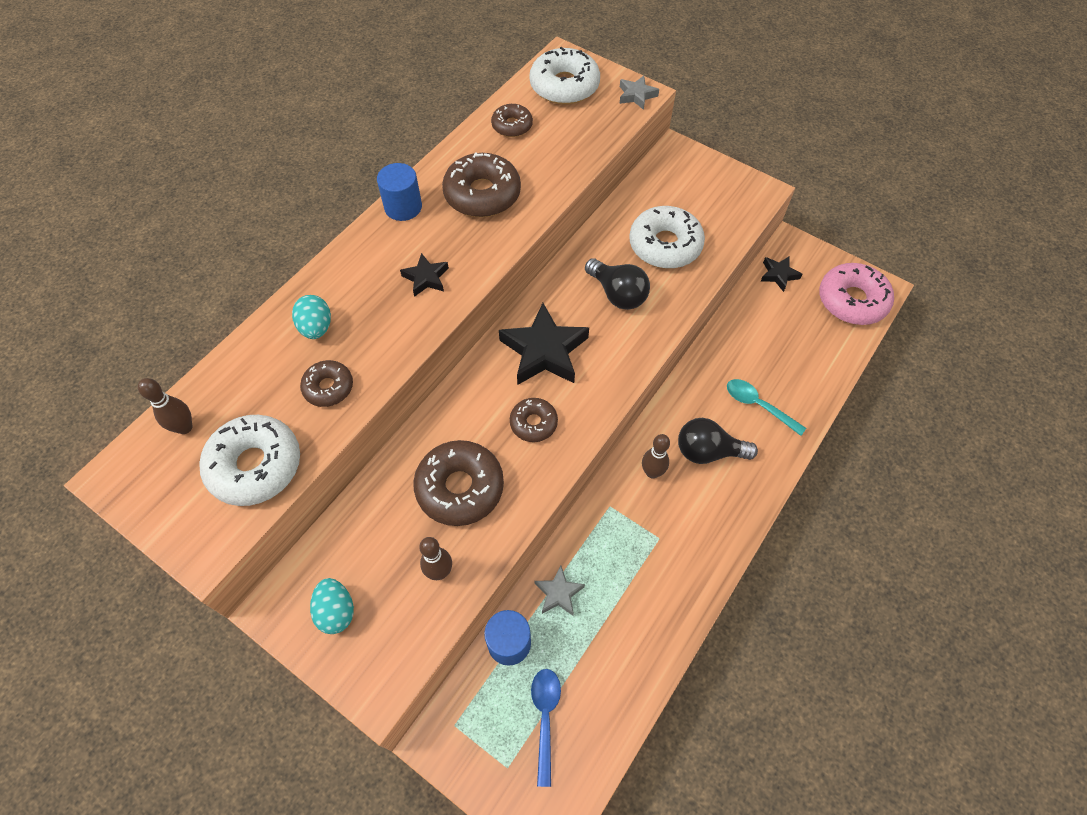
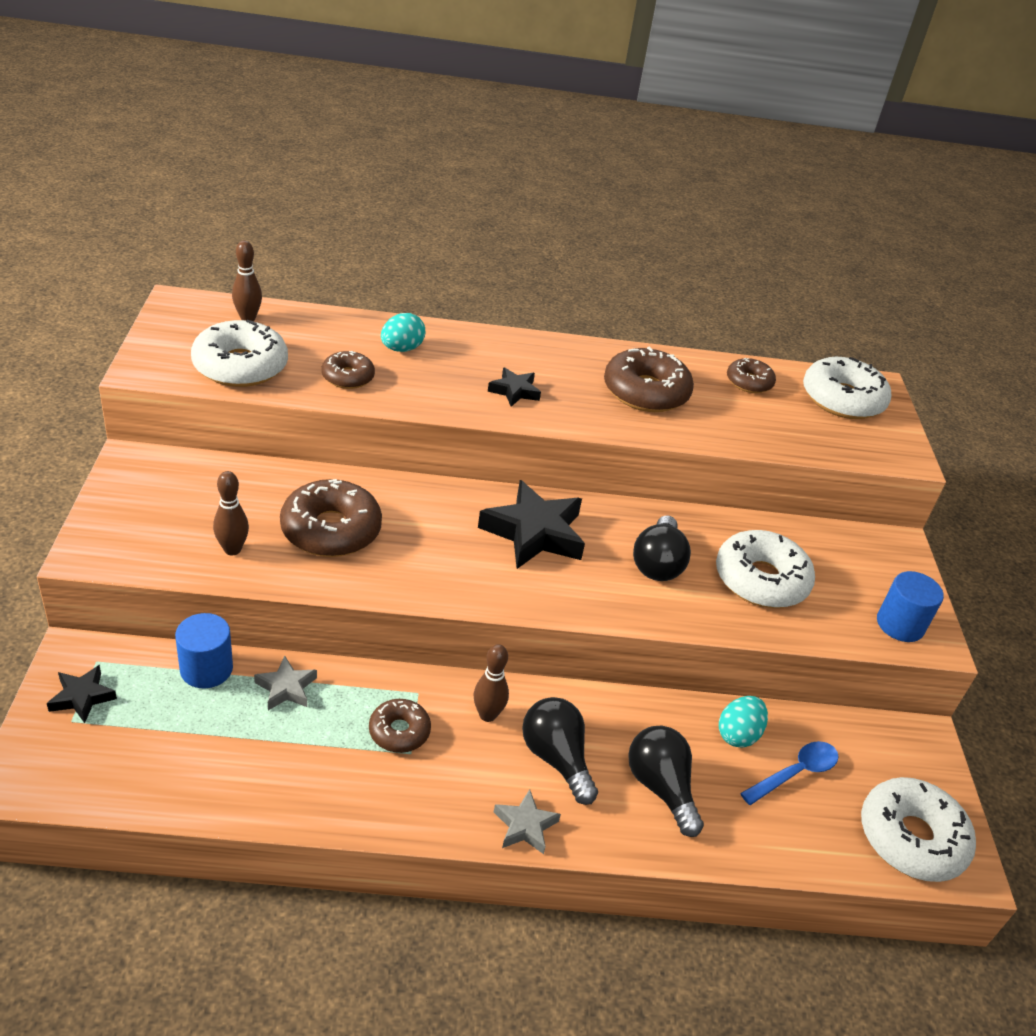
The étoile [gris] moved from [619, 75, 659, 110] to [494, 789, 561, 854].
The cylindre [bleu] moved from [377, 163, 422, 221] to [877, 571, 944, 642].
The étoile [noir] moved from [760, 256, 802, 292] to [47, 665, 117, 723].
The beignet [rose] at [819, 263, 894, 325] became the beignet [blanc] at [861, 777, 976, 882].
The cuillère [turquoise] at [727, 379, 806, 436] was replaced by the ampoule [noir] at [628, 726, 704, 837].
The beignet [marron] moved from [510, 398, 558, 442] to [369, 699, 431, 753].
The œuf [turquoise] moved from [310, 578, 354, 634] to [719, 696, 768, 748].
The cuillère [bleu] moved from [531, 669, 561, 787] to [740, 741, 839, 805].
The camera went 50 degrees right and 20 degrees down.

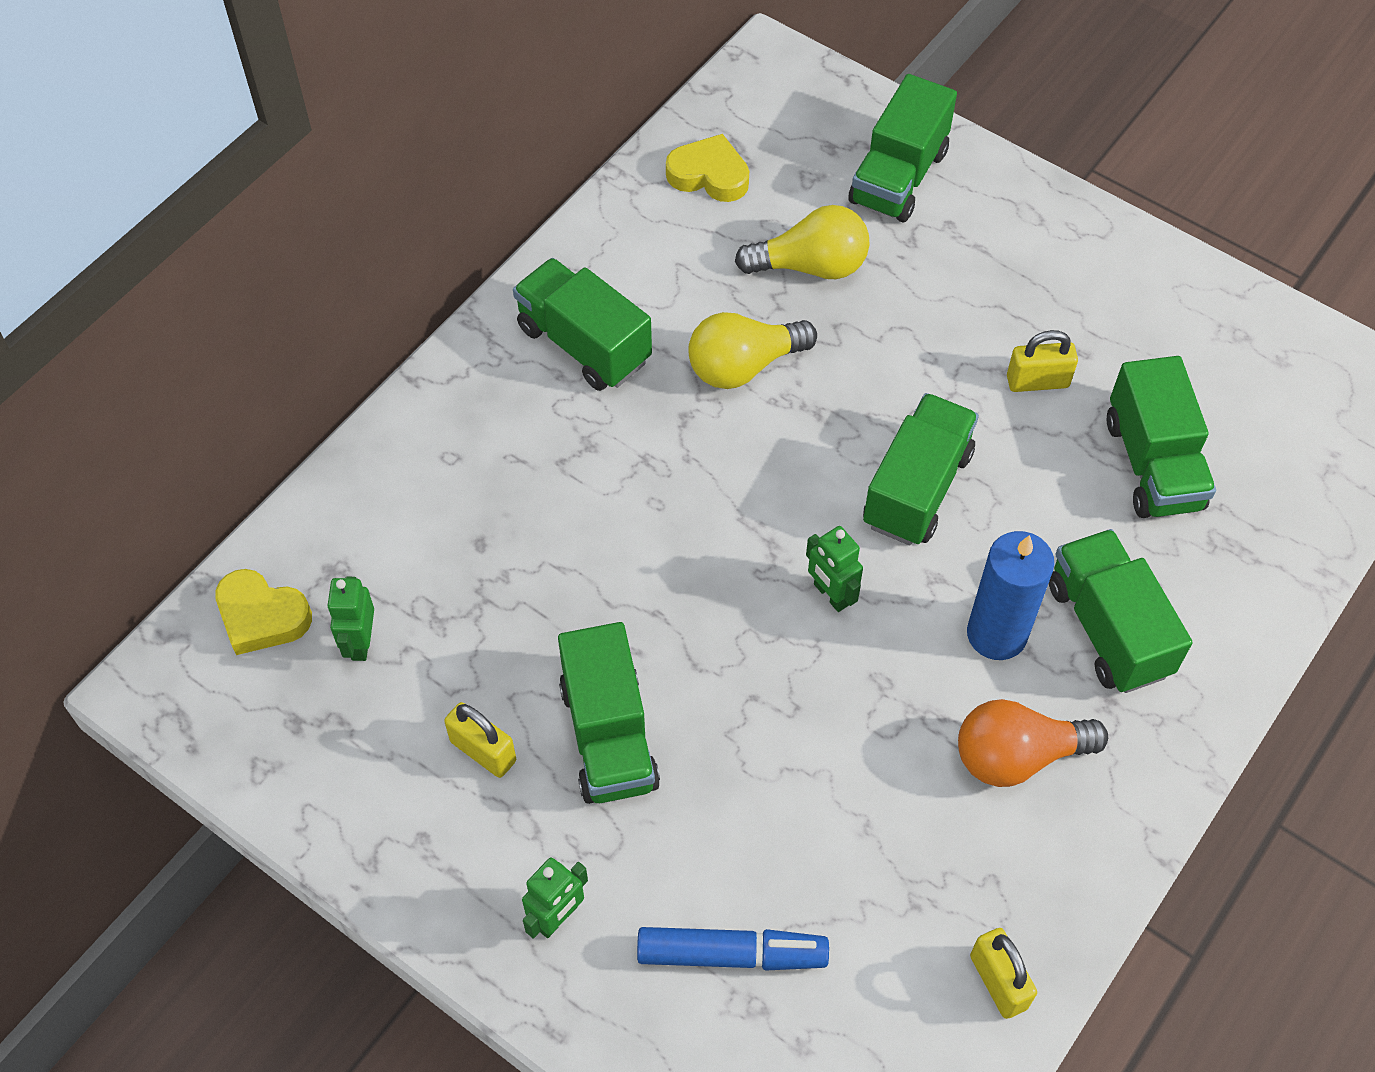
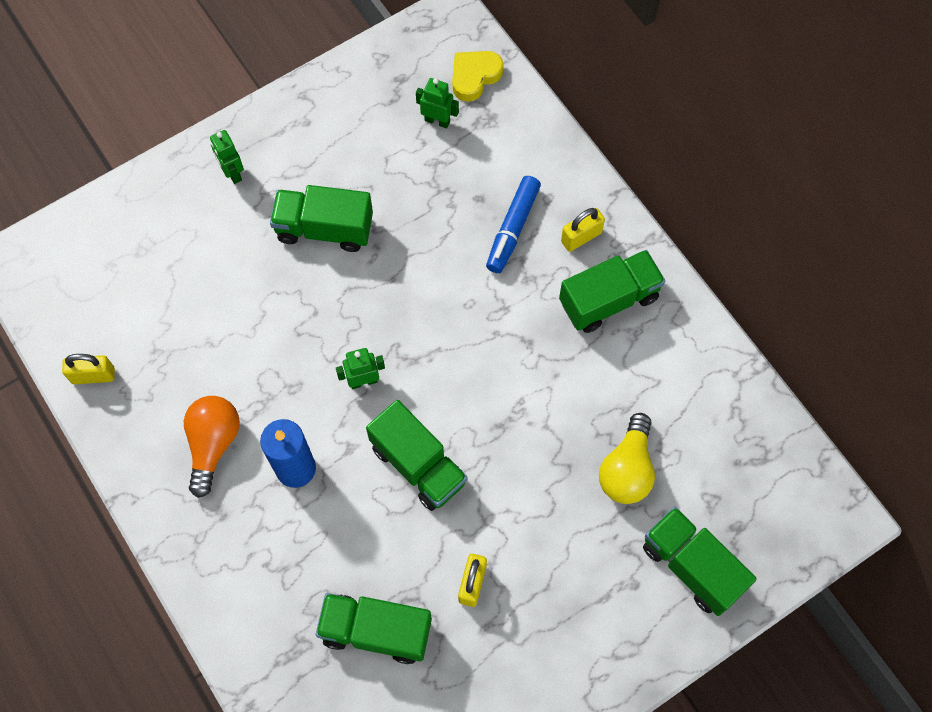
The cœur [jaune] at [666, 134, 749, 202] disappeared.
The ampoule [jaune] at [688, 312, 817, 389] disappeared.
The camion [vert] at [1049, 529, 1193, 693] disappeared.
The cadenas [jaune] moved from [444, 702, 516, 778] to [561, 208, 605, 252].
The feutre [bleu] moved from [637, 927, 829, 971] to [486, 176, 541, 273].
The camera went 110 degrees right and 10 degrees up.

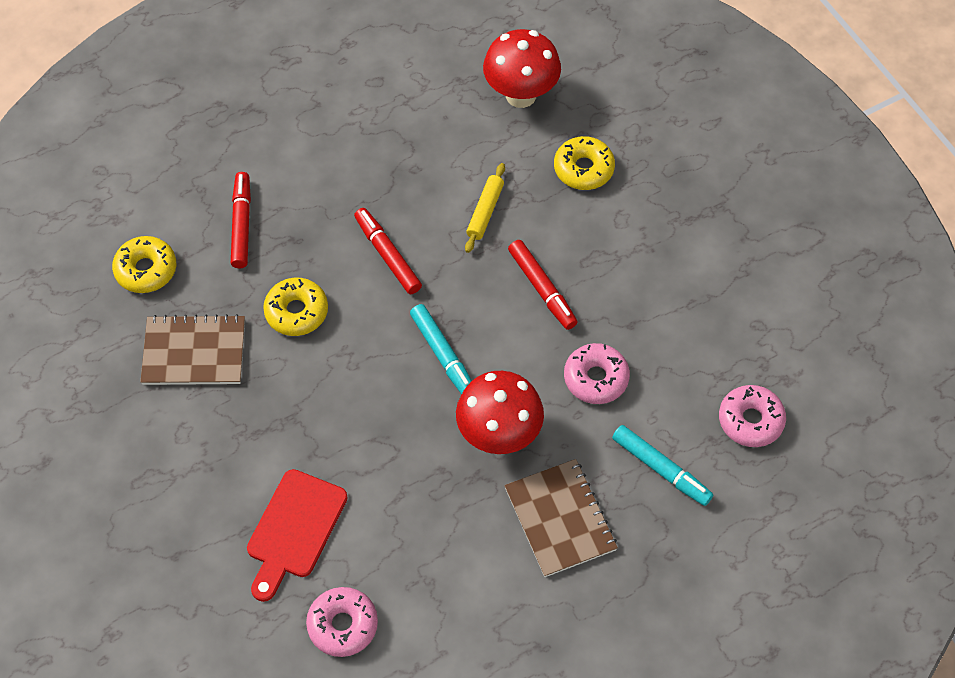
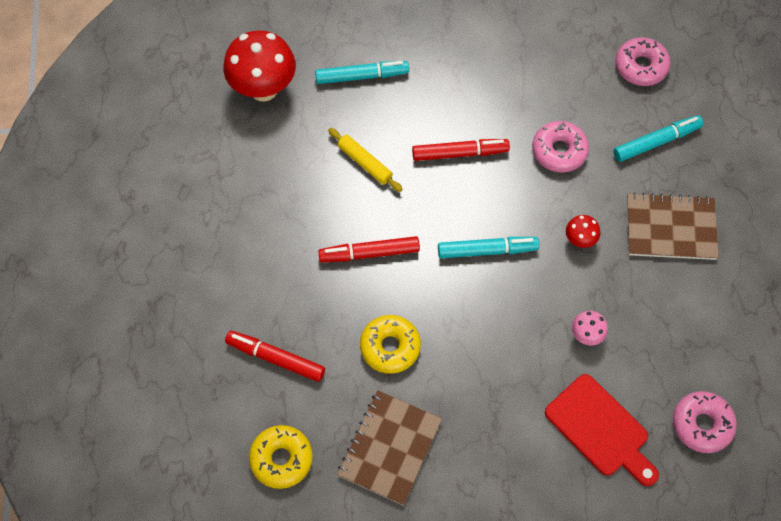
The beignet [jaune] at [554, 136, 615, 190] was replaced by the feutre [turquoise] at [315, 61, 409, 84].
The champignon [rouge] at [456, 371, 544, 454] changed to 0.46 times the size.
The champignon [rose] at [572, 311, 608, 346] appeared.
The camera went 65 degrees left and 5 degrees up.

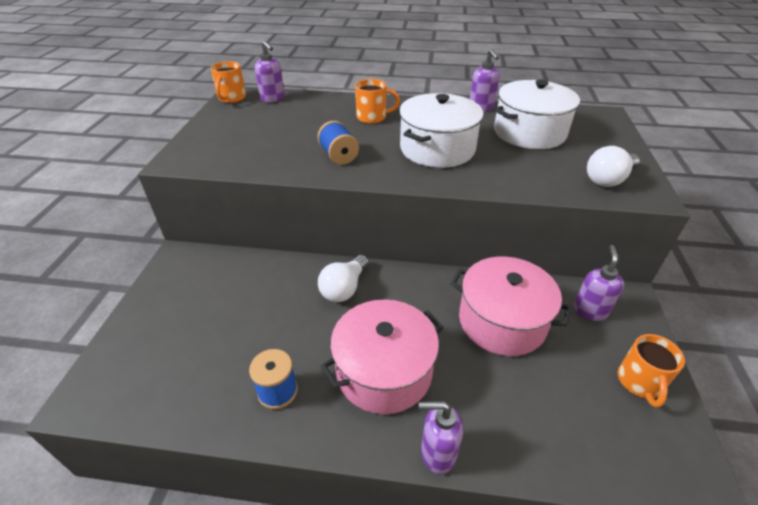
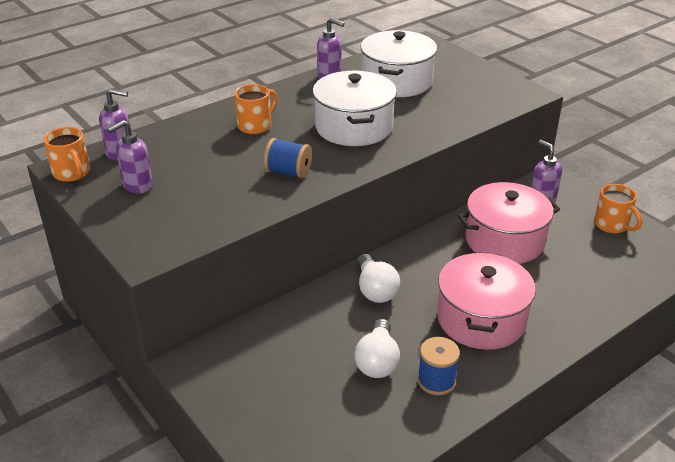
The ampoule [blanc] moved from [587, 146, 640, 187] to [354, 319, 400, 378].
The distributeur de savon [violet] moved from [419, 401, 463, 474] to [107, 120, 153, 194].
The camera went 45 degrees left and 5 degrees down.

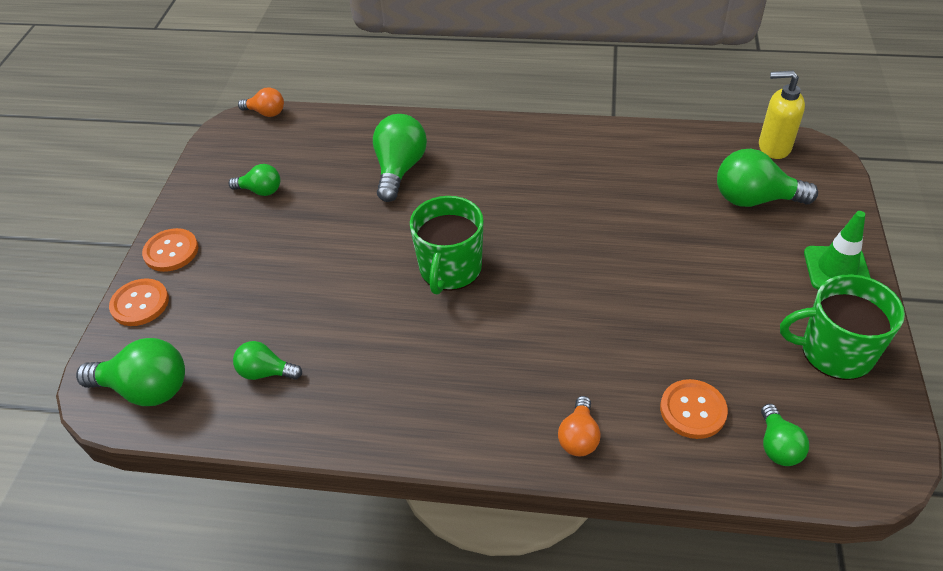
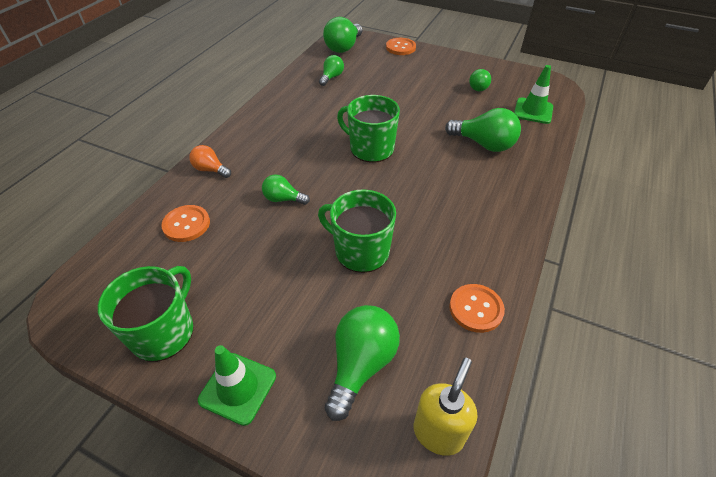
The ampoule [orange] at [238, 87, 284, 117] disappeared.
The bouton [orange] moved from [142, 228, 198, 272] to [449, 284, 505, 333].
The ampoule [vert] moved from [761, 404, 809, 466] to [262, 175, 310, 205].
The cône de chantier [vert] at [514, 65, 553, 124] appeared.
The tasse [vert] at [318, 190, 396, 273] appeared.
The camera went 105 degrees right and 0 degrees up.

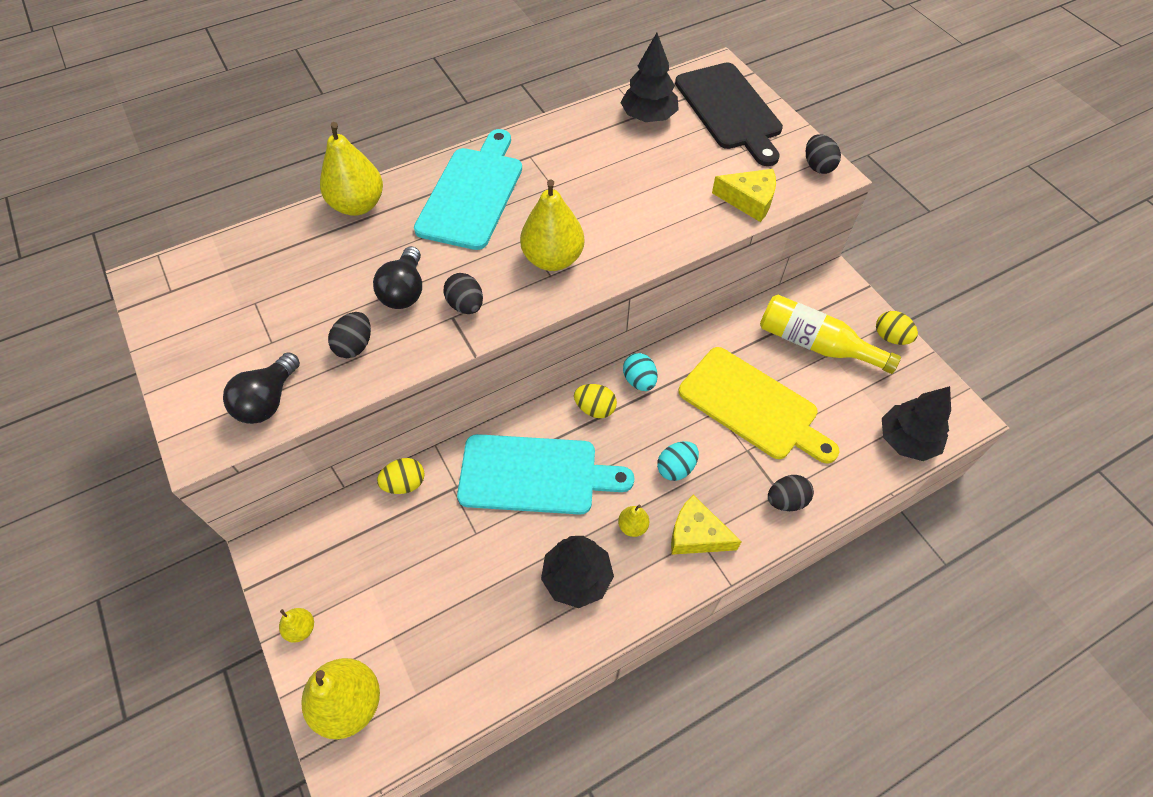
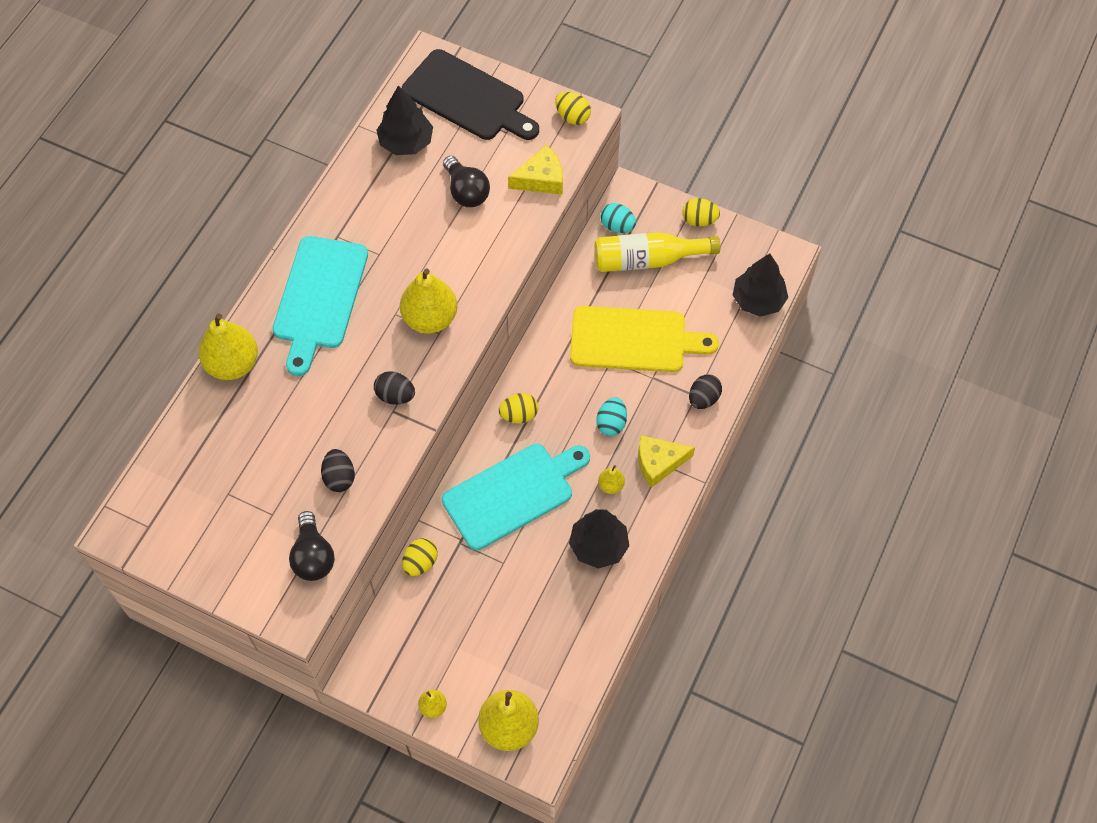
The planche à découper [turquoise] at [414, 129, 522, 250] turned 150 degrees counterclockwise.
The œuf [noir] at [806, 134, 841, 174] became the œuf [jaune] at [555, 92, 591, 125].
The ampoule [noir] moved from [373, 246, 422, 309] to [443, 156, 490, 207].
The œuf [turquoise] moved from [623, 353, 658, 391] to [601, 203, 636, 233].
The camera went 35 degrees left and 5 degrees up.

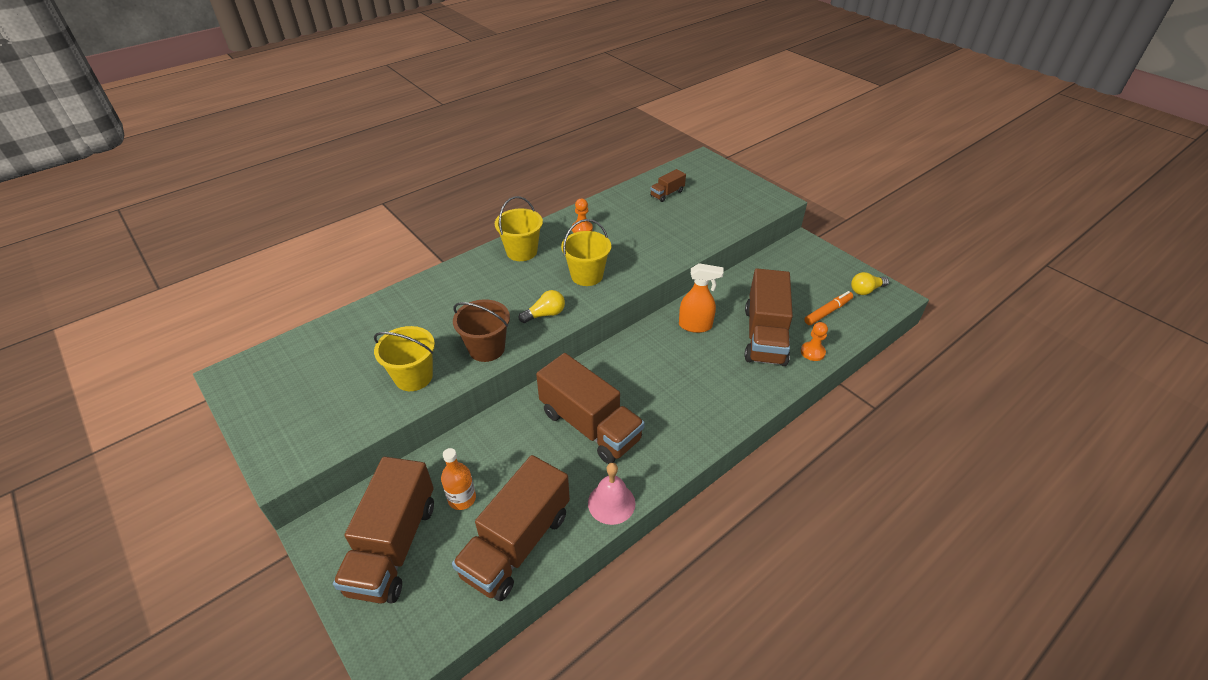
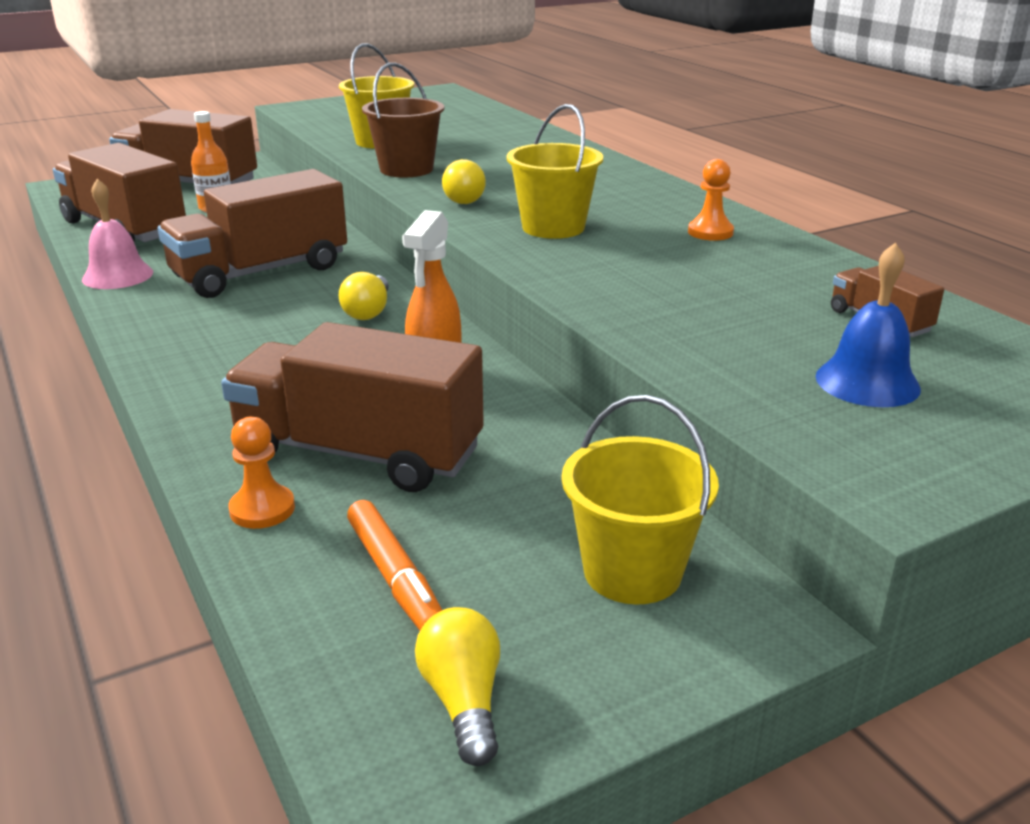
The seau [jaune] moved from [495, 196, 543, 261] to [562, 395, 719, 605].
The cloche [bleu] at [816, 242, 921, 407] appeared.
The ampoule [jaune] at [338, 272, 389, 320] appeared.
The camera went 100 degrees right and 15 degrees down.

